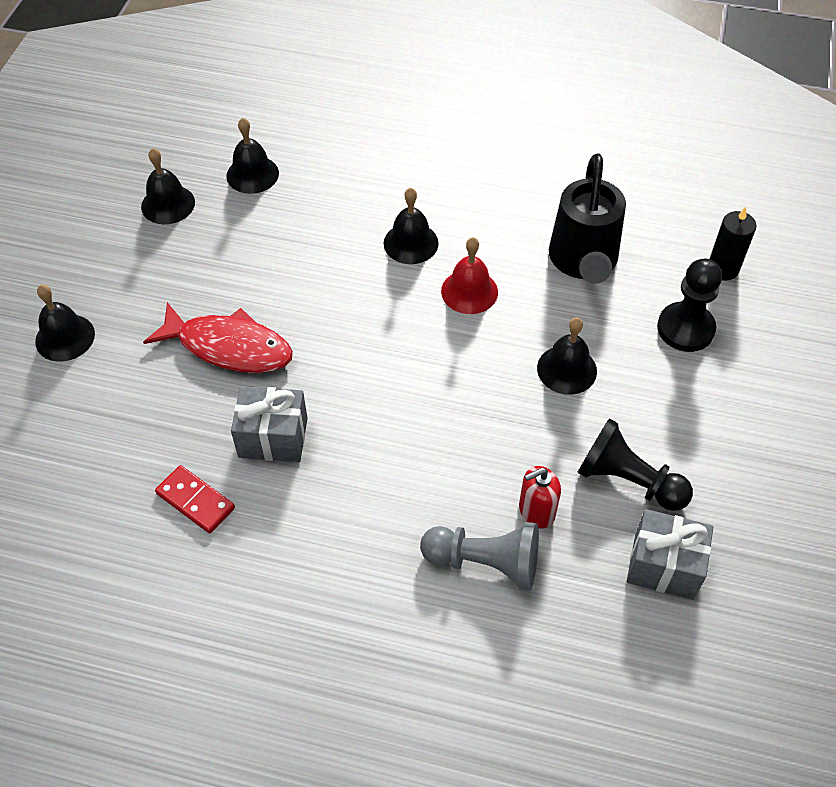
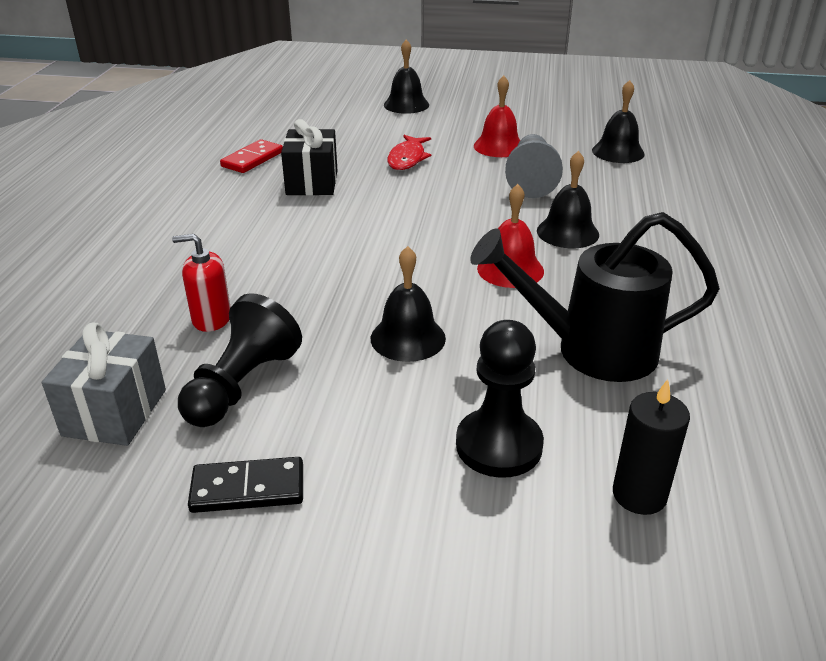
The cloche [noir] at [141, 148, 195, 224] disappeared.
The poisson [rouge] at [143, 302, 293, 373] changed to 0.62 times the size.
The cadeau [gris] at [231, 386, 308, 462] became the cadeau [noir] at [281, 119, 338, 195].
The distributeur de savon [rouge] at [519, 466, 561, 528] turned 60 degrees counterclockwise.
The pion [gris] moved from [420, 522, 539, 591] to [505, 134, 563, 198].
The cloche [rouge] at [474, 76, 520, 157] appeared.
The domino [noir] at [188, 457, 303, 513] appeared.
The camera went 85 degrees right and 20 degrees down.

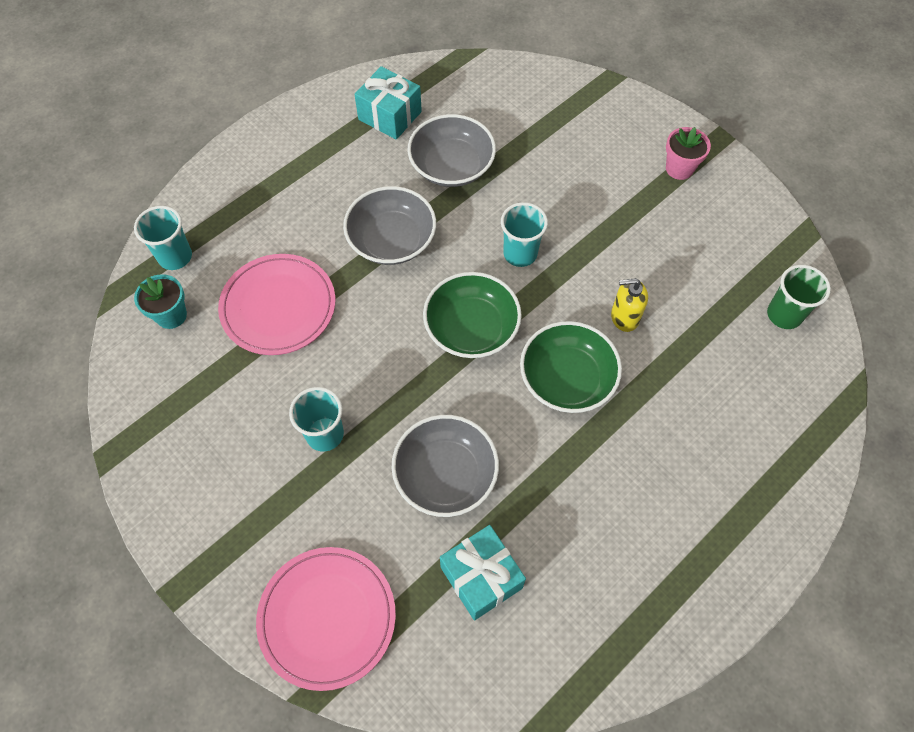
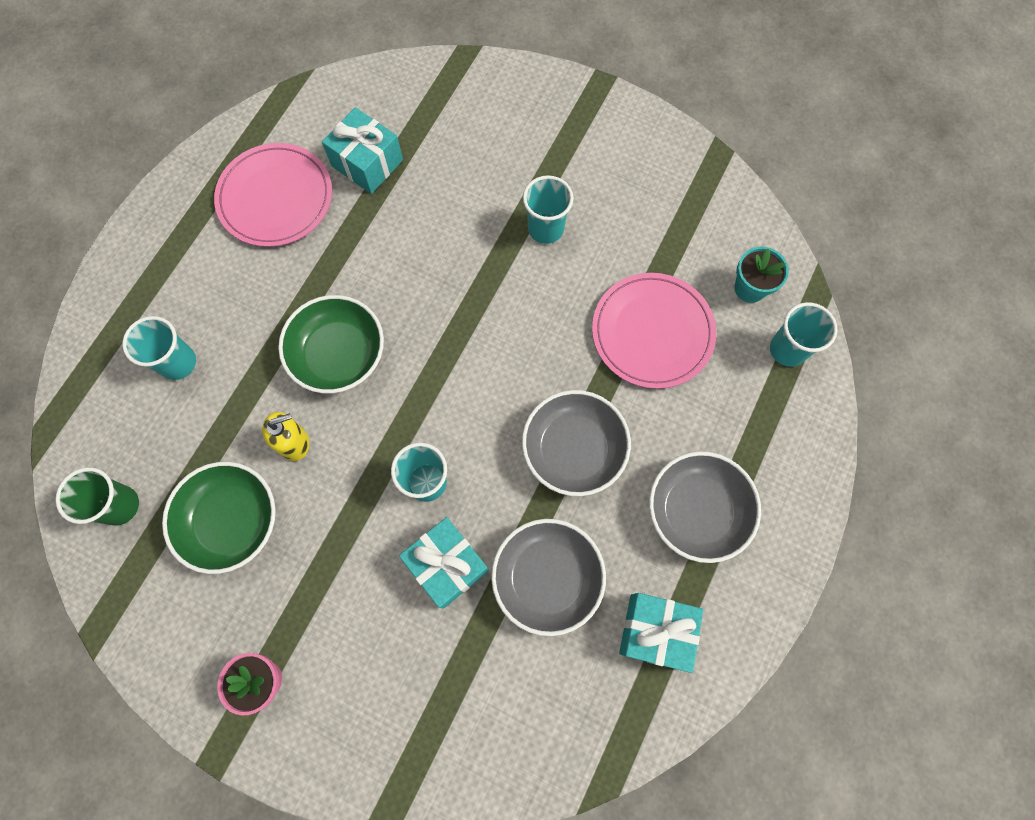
The bol [vert] moved from [423, 272, 522, 358] to [162, 462, 276, 574].
The bol [gris] moved from [391, 415, 499, 517] to [649, 451, 761, 563].
The assiette [rose] moved from [256, 547, 396, 691] to [214, 143, 332, 247].
The gobelet [turquoise] at [122, 316, 196, 380] appeared.
The cadeau [turquoise] at [399, 517, 489, 609] appeared.
The camera went 160 degrees right and 10 degrees up.

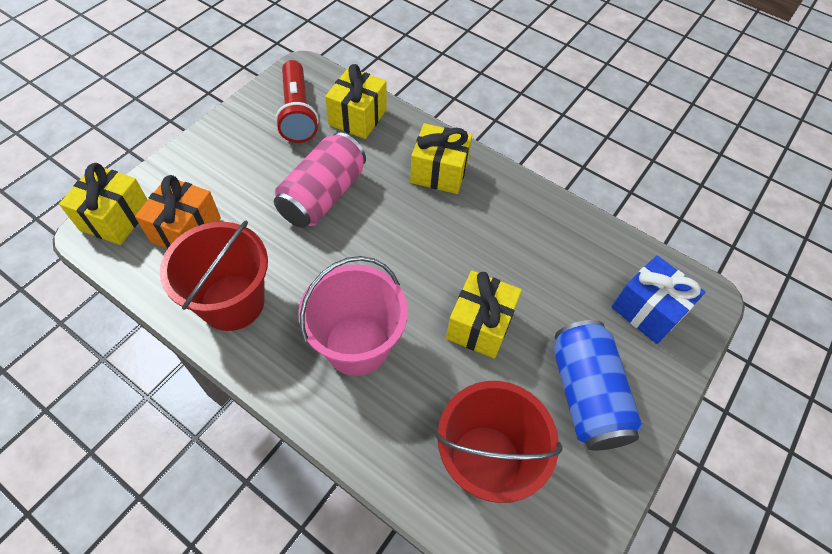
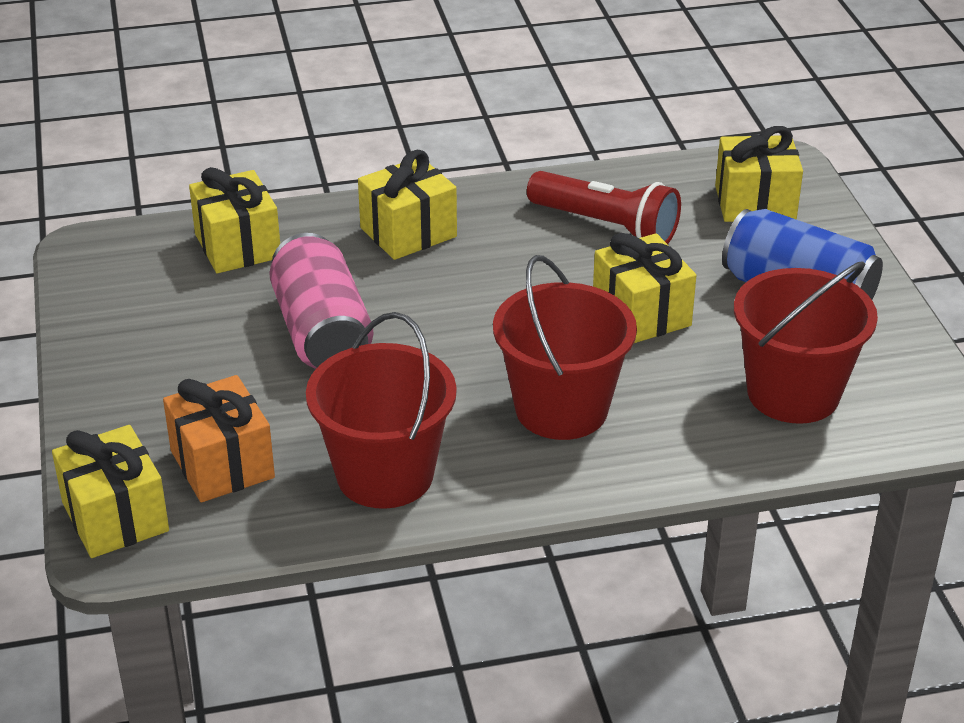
The lampe de poche [rouge] moved from [275, 60, 319, 143] to [527, 171, 681, 244].
The cadeau [bleu] at [611, 255, 705, 344] became the cadeau [jaune] at [715, 126, 803, 222].
The seau [rose] at [298, 256, 408, 376] became the seau [rouge] at [493, 255, 637, 440].
The camera went 45 degrees left and 20 degrees down.

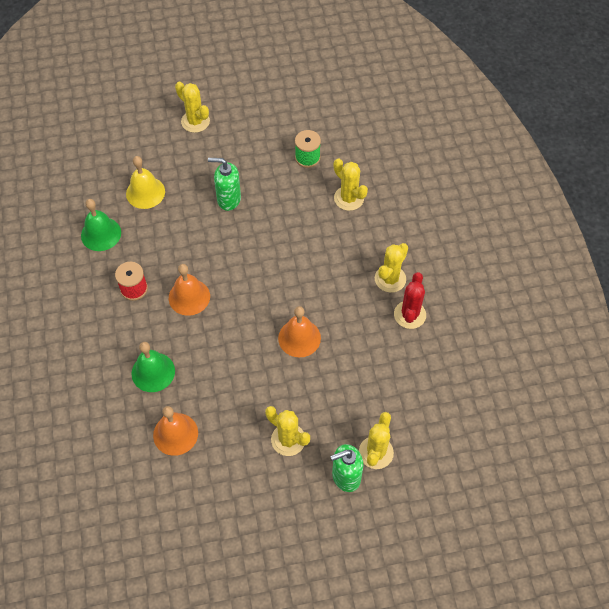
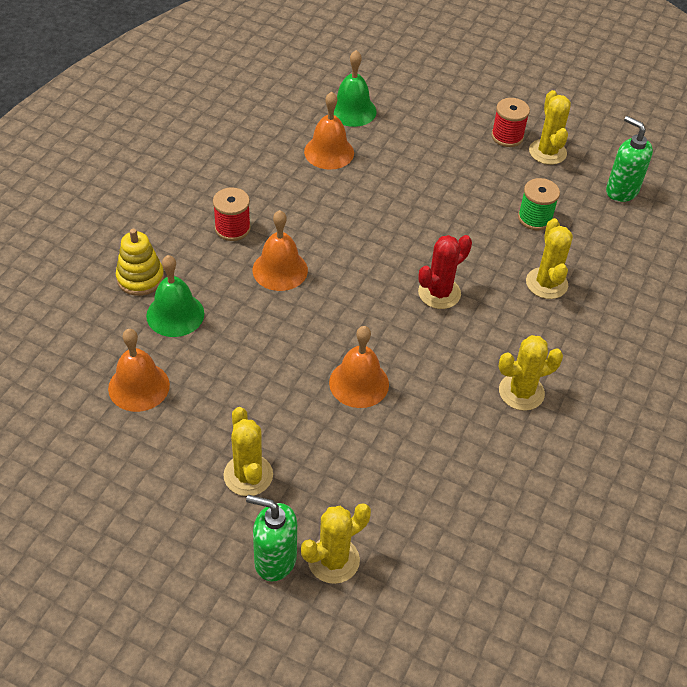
The cactus [jaune] moved from [175, 81, 210, 133] to [529, 90, 571, 165].
The cloche [jaune] at [126, 156, 165, 209] became the cloche [orange] at [304, 92, 354, 170].
The distributeur de savon [vert] moved from [208, 158, 241, 211] to [606, 116, 653, 202].
The cloche [vert] moved from [81, 199, 121, 251] to [334, 50, 377, 127].
The cactus [rouge] moved from [394, 272, 426, 329] to [418, 235, 472, 309].
The bobine [rouge] at [491, 98, 530, 147] appeared.
The jouet à empiler [jaune] at [116, 229, 164, 296] appeared.
The camera went 35 degrees right and 10 degrees down.

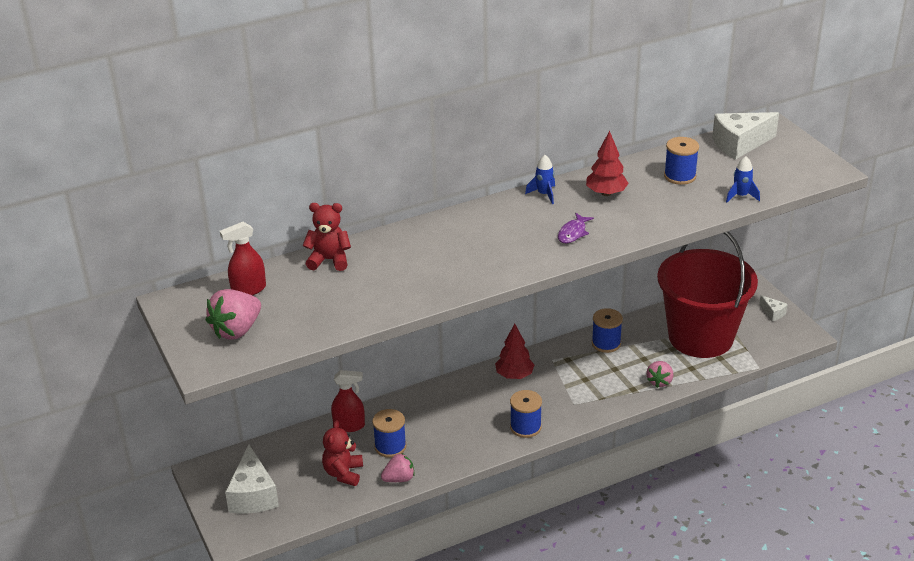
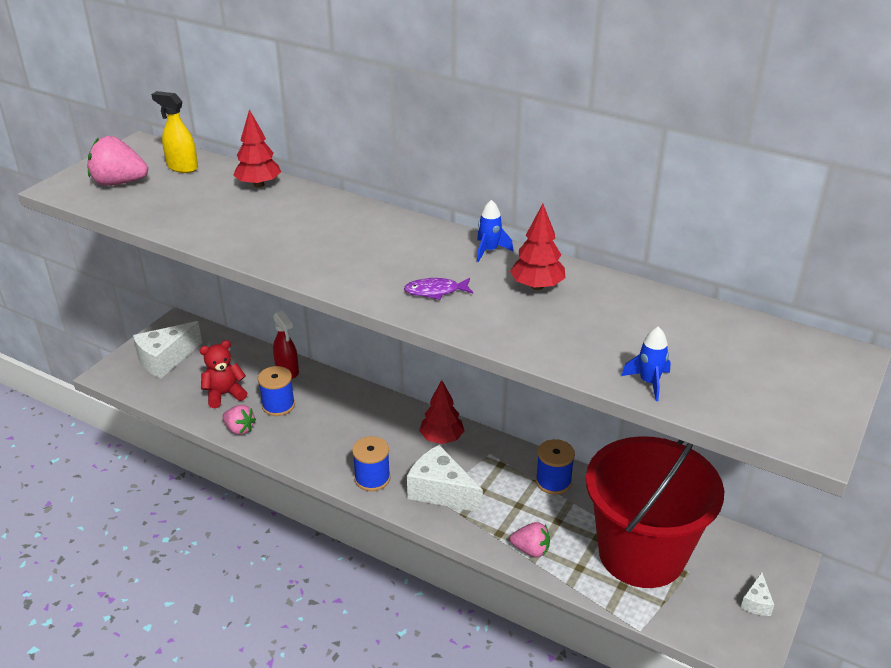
The fromage [blanc] moved from [712, 112, 779, 160] to [407, 445, 483, 513].
The bobine [bleu] at [664, 137, 699, 185] disappeared.
The ours en peluche [rouge] at [303, 203, 351, 271] was replaced by the arbre [rouge] at [233, 109, 281, 188].
The vaporisateur [rouge] at [220, 222, 266, 296] became the vaporisateur [jaune] at [151, 91, 198, 173].
The fraise [rose] at [646, 361, 673, 388] turned 150 degrees counterclockwise.
The camera went 55 degrees right and 0 degrees up.

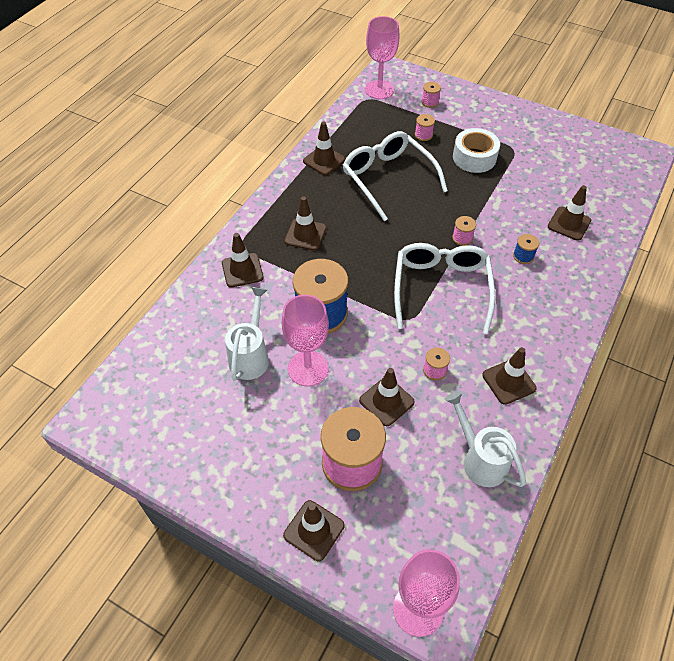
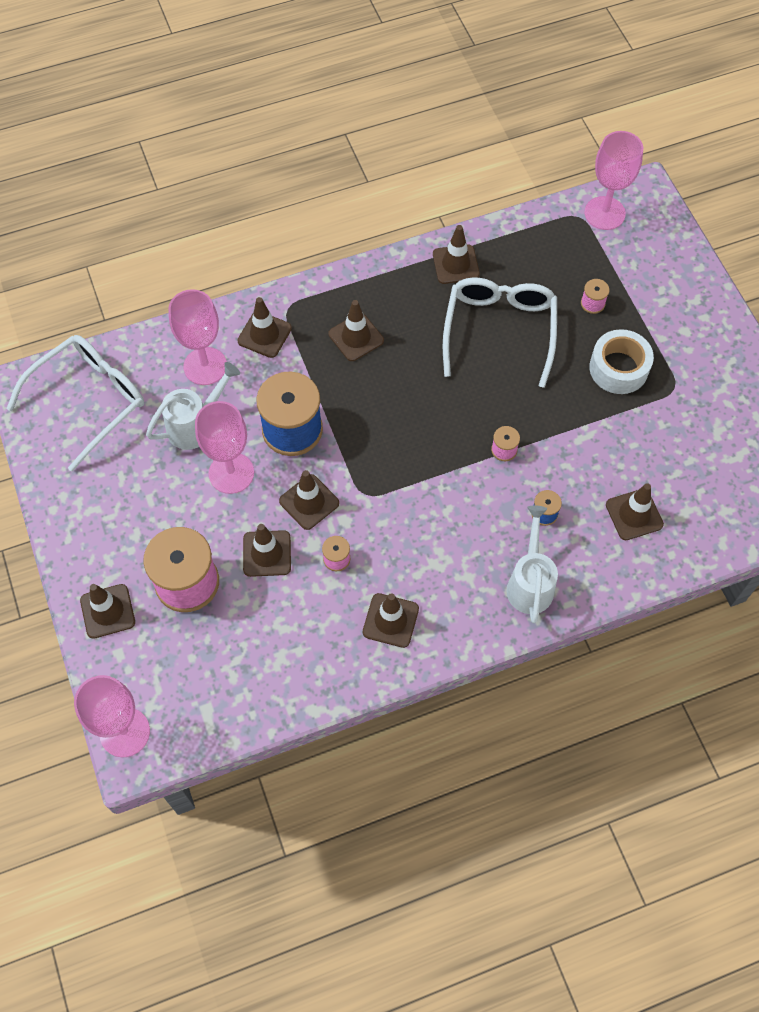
The bobine [rose] at [422, 82, 441, 108] disappeared.
The lunettes [blanc] moved from [394, 243, 495, 334] to [6, 335, 144, 472].
The arrosoir [blanc] moved from [444, 391, 526, 487] to [506, 505, 558, 623].
The verre à pied [rose] at [169, 289, 227, 385] appeared.
The cône de chantier [marron] at [279, 470, 339, 530] appeared.
The camera went 40 degrees right and 10 degrees up.

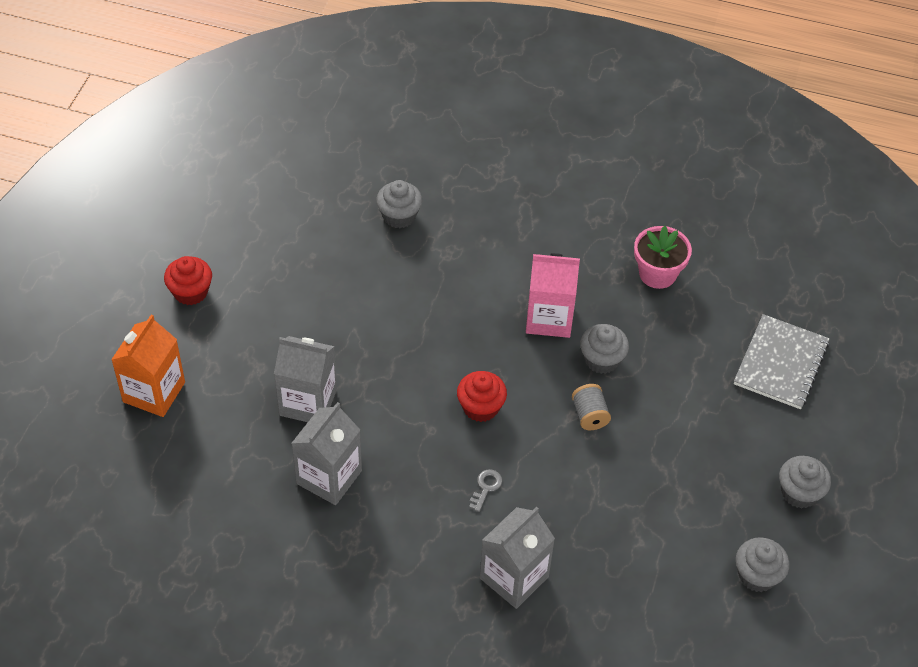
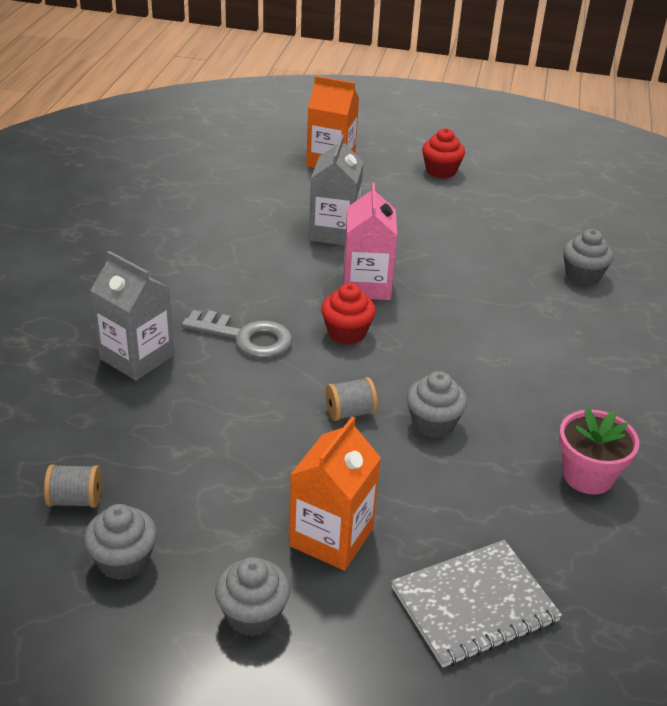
The brique de lait [rose] moved from [526, 253, 580, 338] to [343, 183, 397, 300].
The carnet [gris] at [734, 314, 829, 409] turned 45 degrees counterclockwise.
The brique de lait [gris] at [292, 402, 362, 505] disappeared.
The clé [gris] at [469, 469, 502, 512] changed to 2.13 times the size.
The brique de lait [orange] at [289, 417, 381, 571] appeared.
The bobine [gris] at [44, 464, 102, 508] appeared.
The camera went 85 degrees right and 15 degrees down.

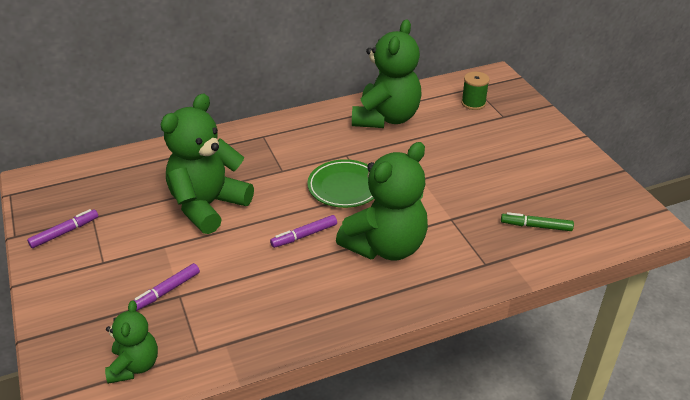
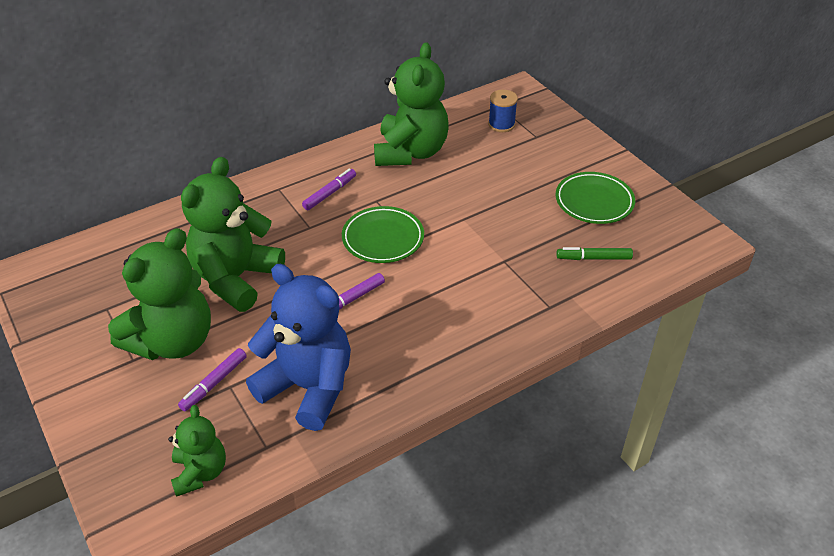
The bobine [vert] at [461, 72, 490, 110] became the bobine [bleu] at [488, 90, 518, 132].
The ours en peluche [vert] moved from [336, 142, 428, 260] to [108, 228, 211, 360].
The feutre [violet] moved from [27, 209, 98, 248] to [302, 169, 356, 210].
The assiette [vert] at [555, 172, 635, 224] appeared.
The ours en peluche [bleu] at [246, 264, 351, 431] appeared.
The camera went 10 degrees left and 5 degrees up.

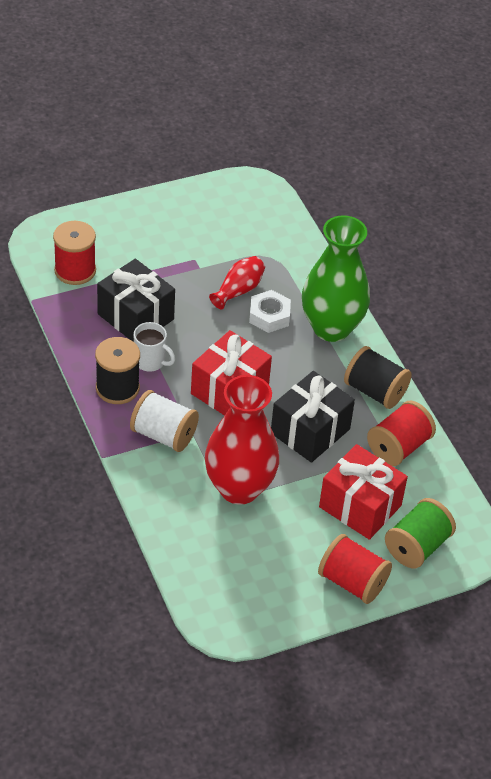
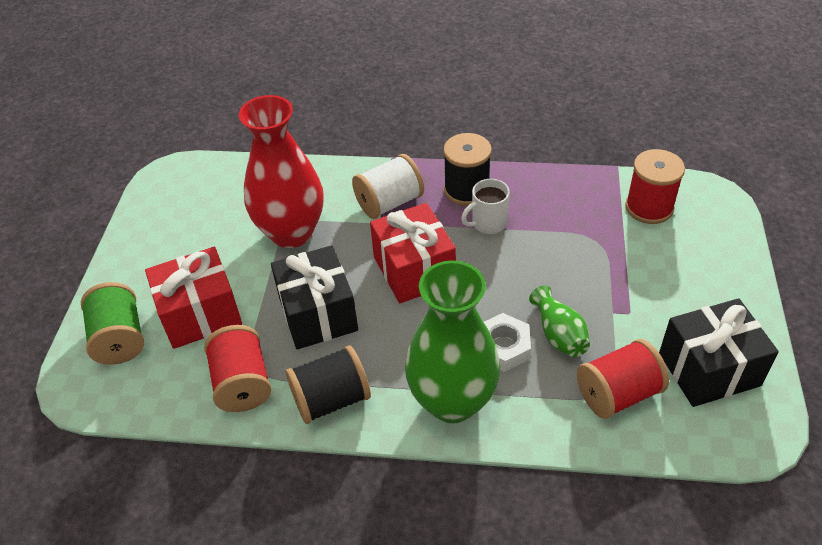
The vase [rouge] at [209, 256, 265, 310] became the vase [vert] at [529, 286, 590, 357].
The cadeau [noir] moved from [97, 259, 175, 342] to [659, 298, 779, 407].
The bobine [rouge] moved from [318, 534, 392, 604] to [577, 339, 669, 419].
The camera went 125 degrees right and 0 degrees up.

